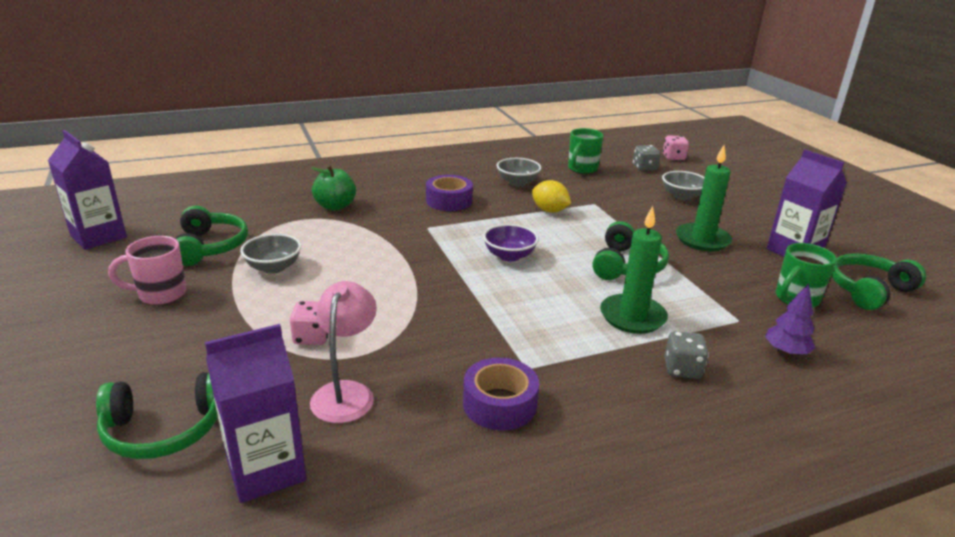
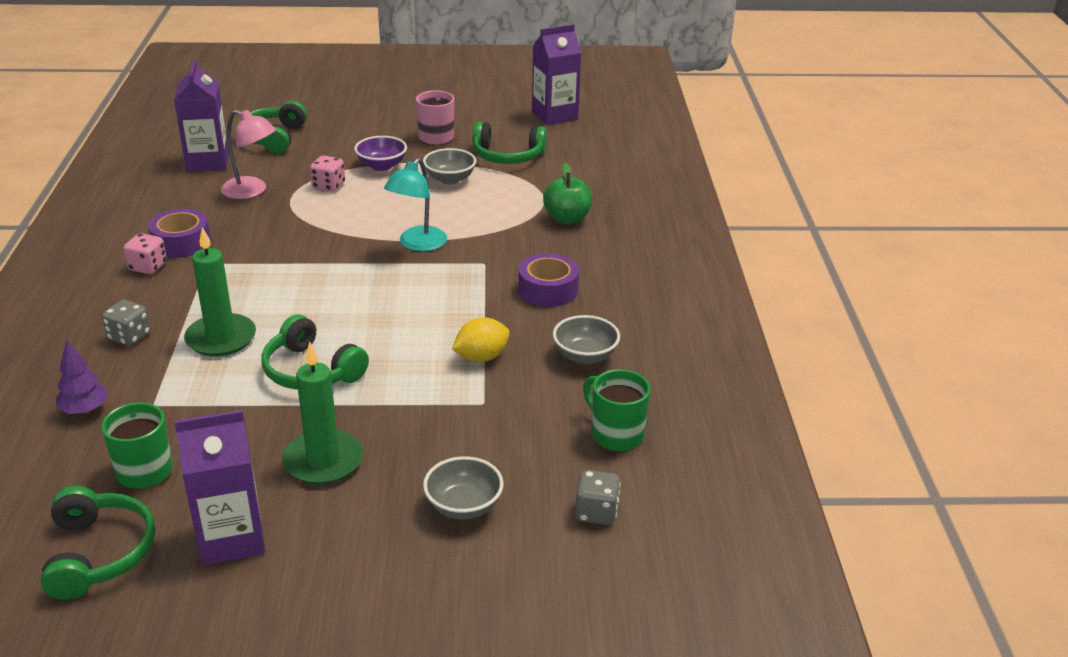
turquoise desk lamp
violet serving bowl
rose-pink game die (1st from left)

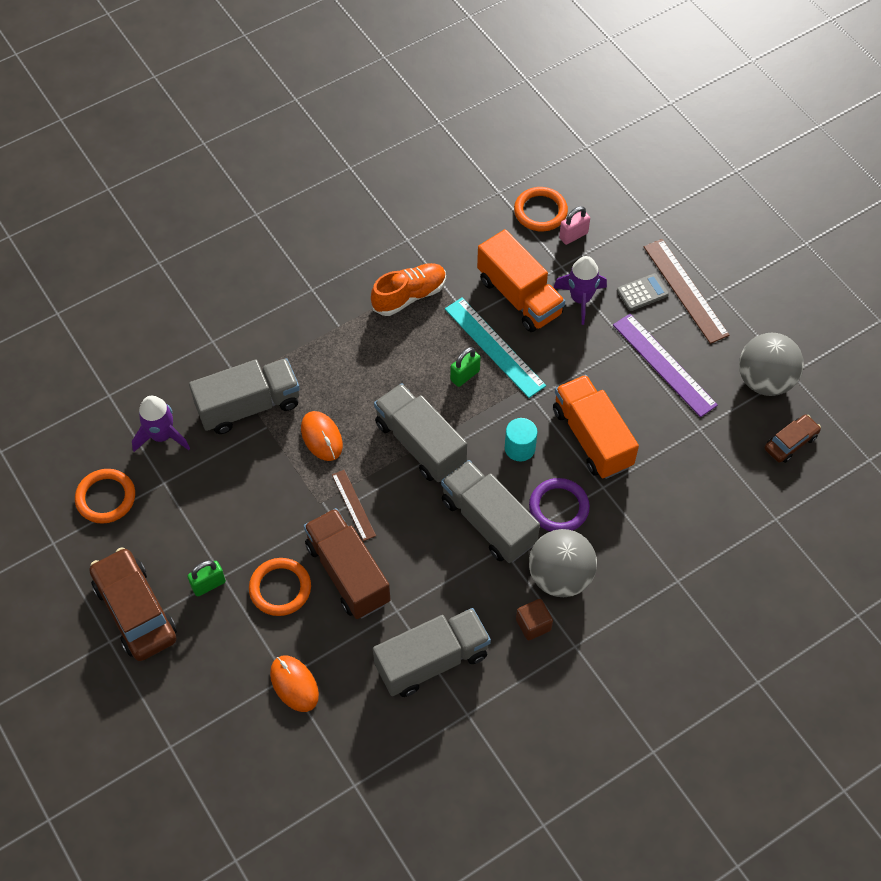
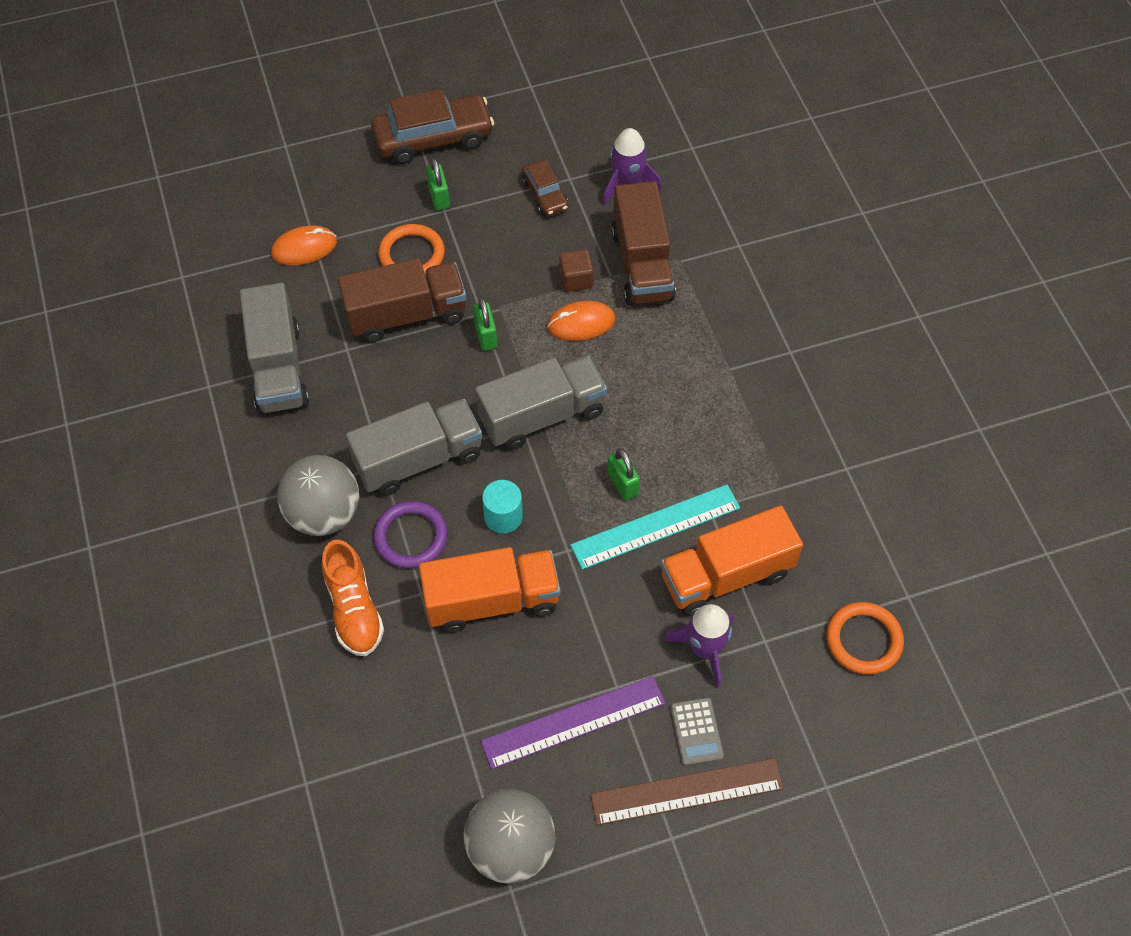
orange torus (1st from left in the first image)
rose-pink padlock
orange lace-up shoe
russet block
russet car (2nd from left)
leaf-green padlock (2nd from left)
russet lorry (2nd from left)

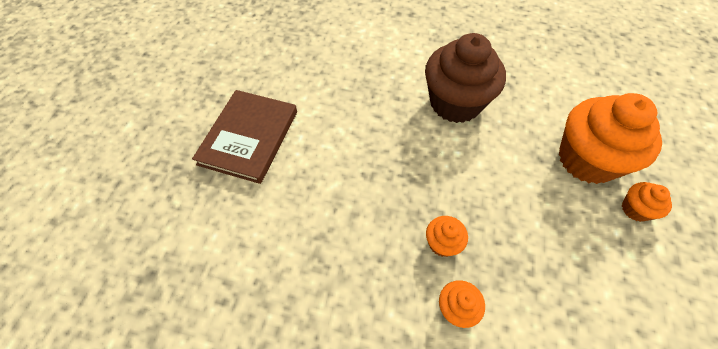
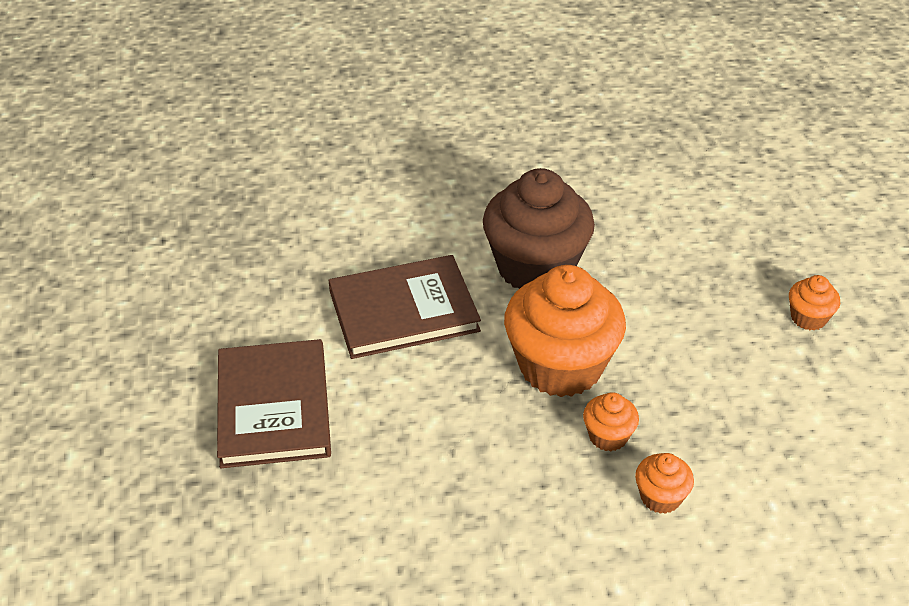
russet hardcover (2nd from left)
orange muffin (1st from left)

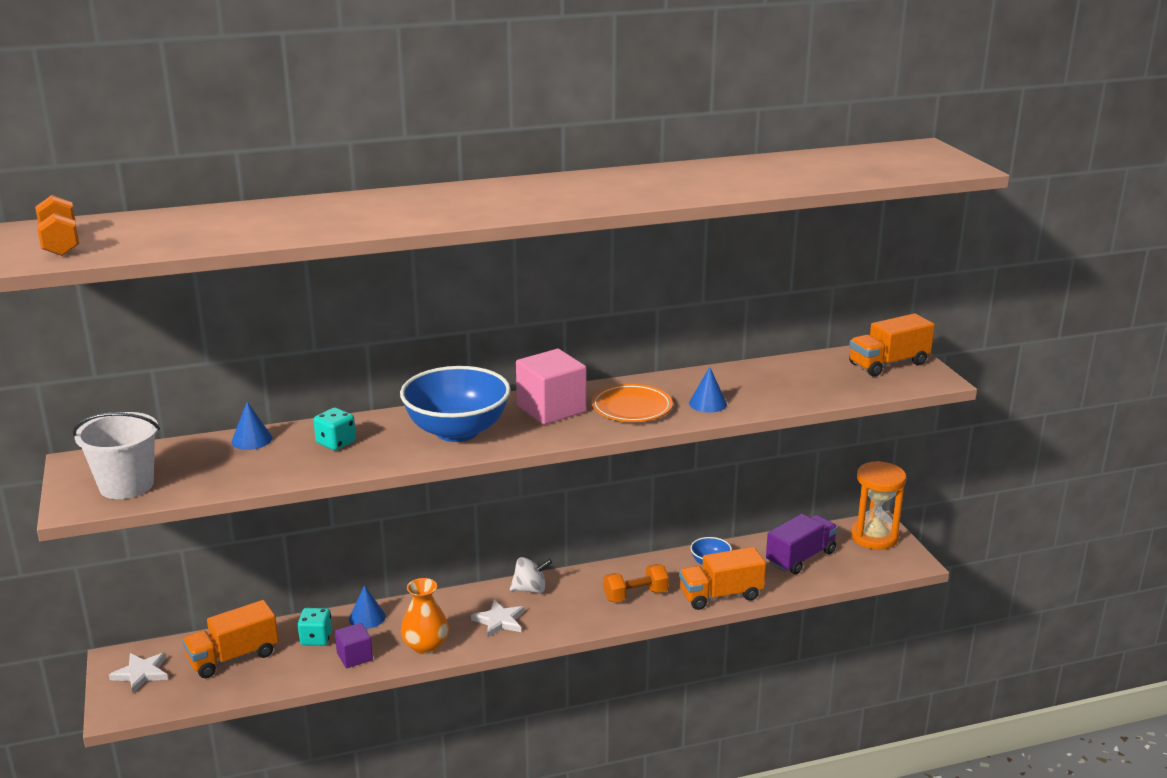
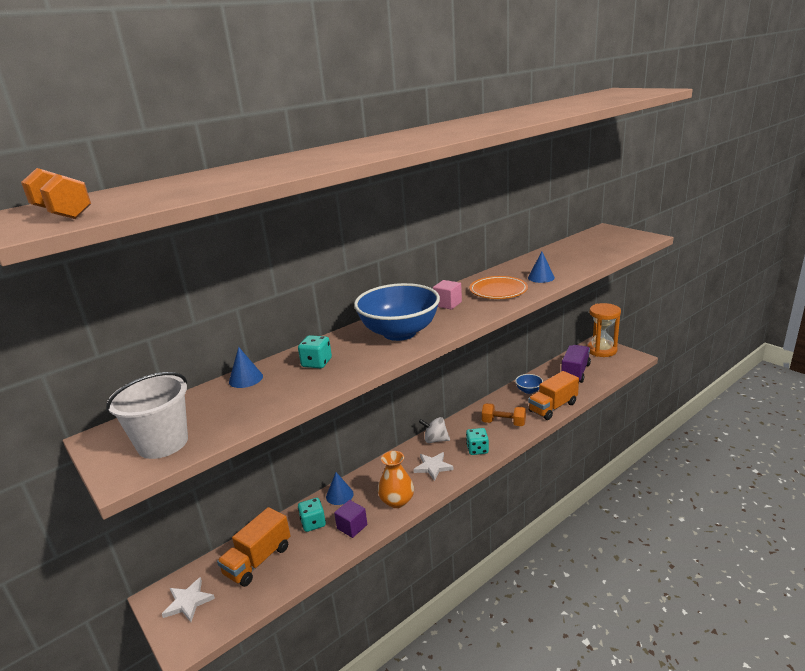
orange lorry (3rd from left in the first image)
turquoise game die (3rd from left)
pure white whirligig
orange free weight (2nd from left)
rose-pink block

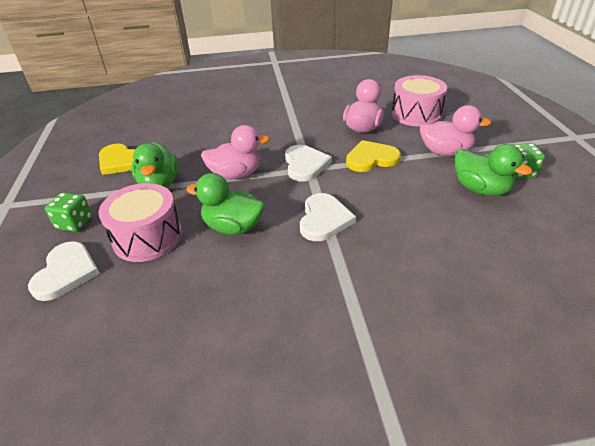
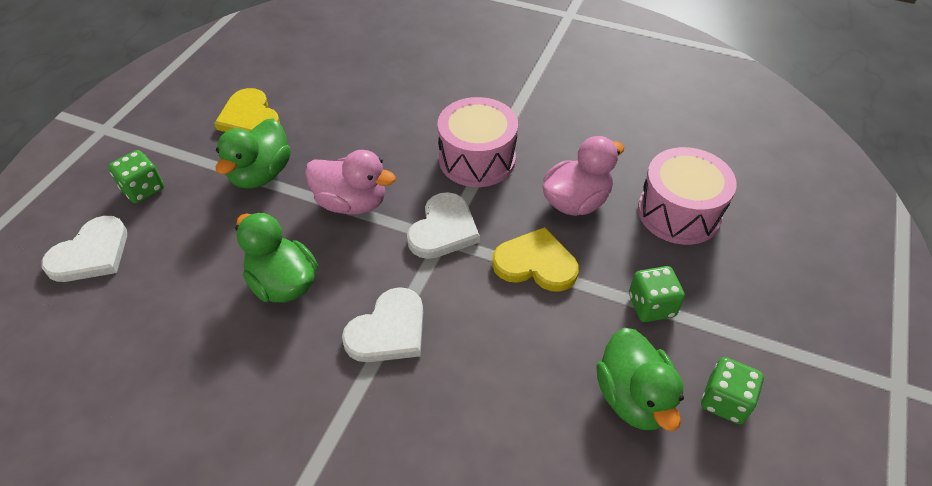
rose-pink drum (1st from left)
leaf-green game die (2nd from left)

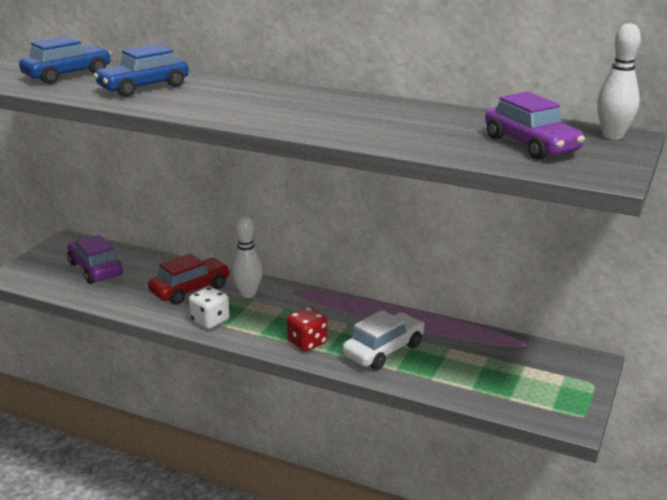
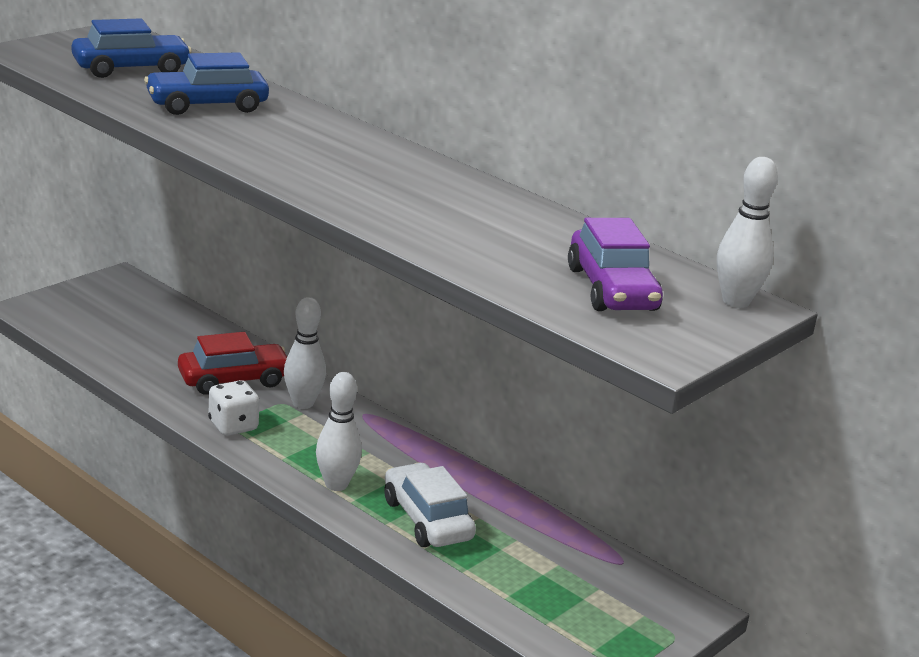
violet car (1st from left in the first image)
pure white bowling pin (2nd from left)
pure white car

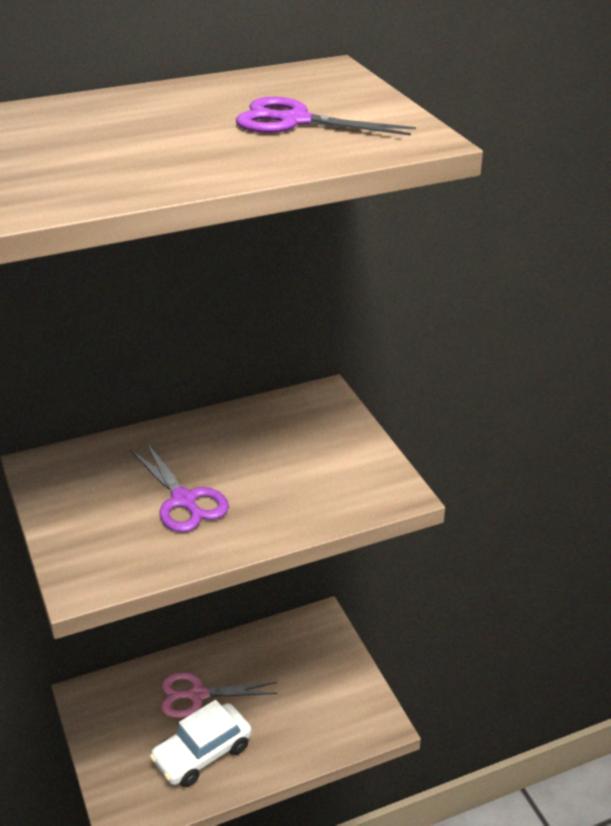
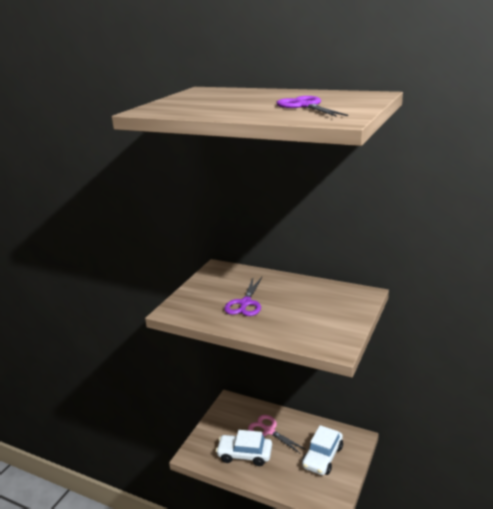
pure white car (2nd from left)

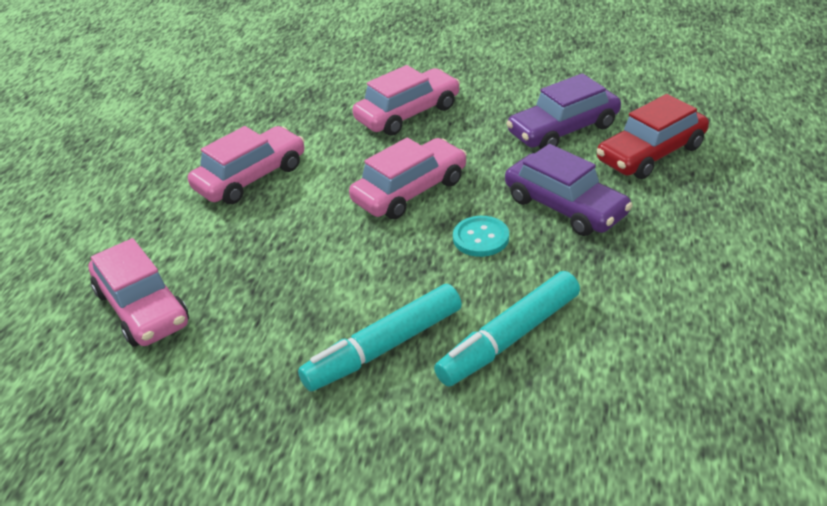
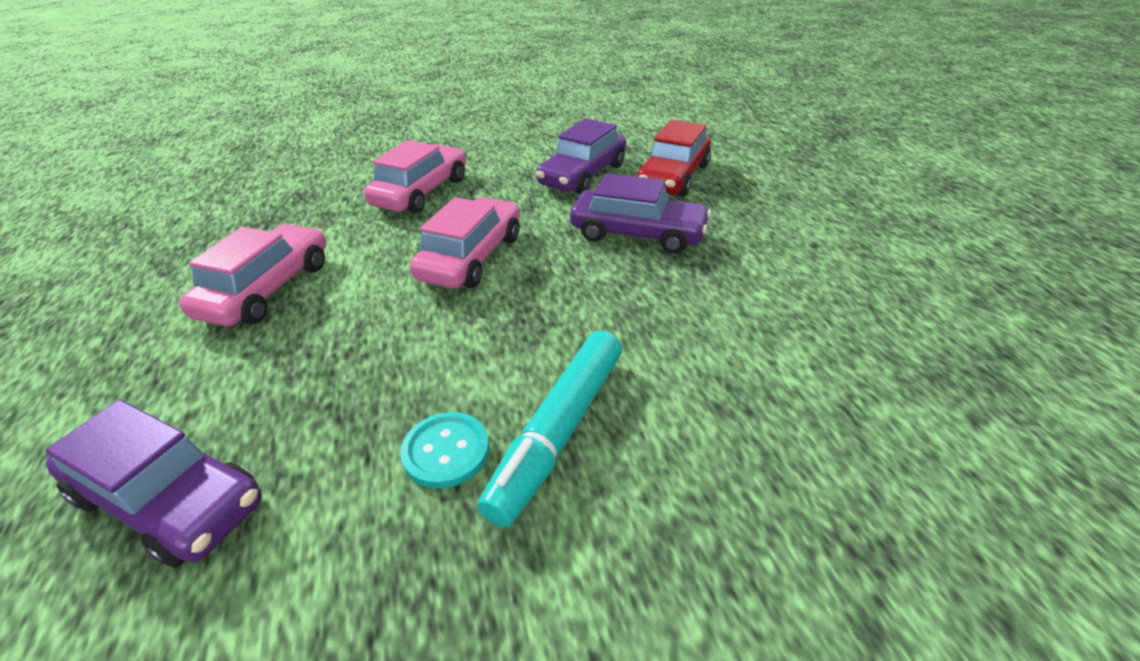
turquoise marker (2nd from left in the first image)
turquoise button
violet car (1st from left)

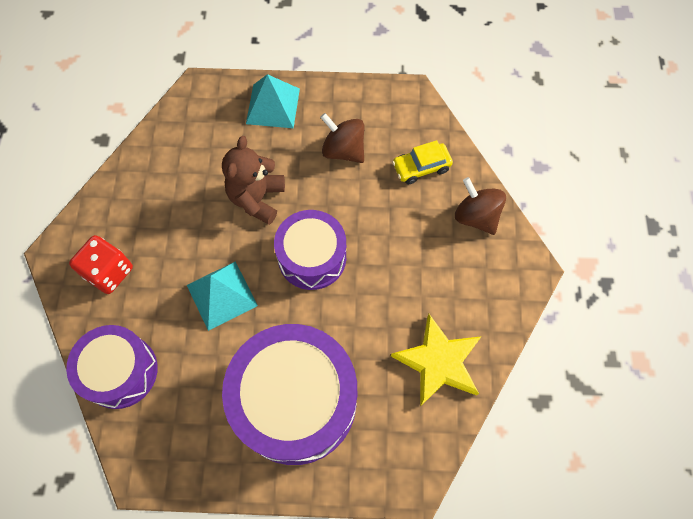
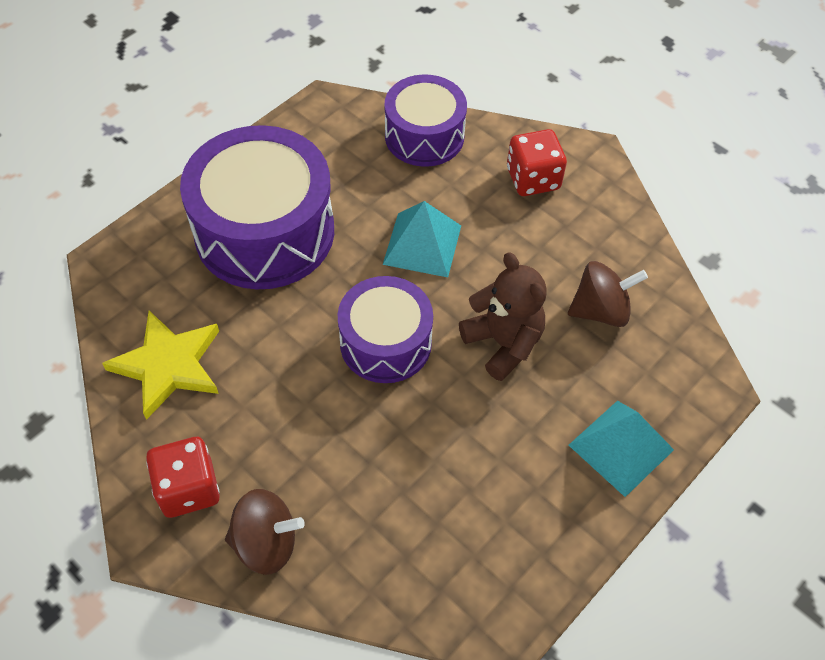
golden car
scarlet game die (1st from left)
russet whirligig (2nd from left)

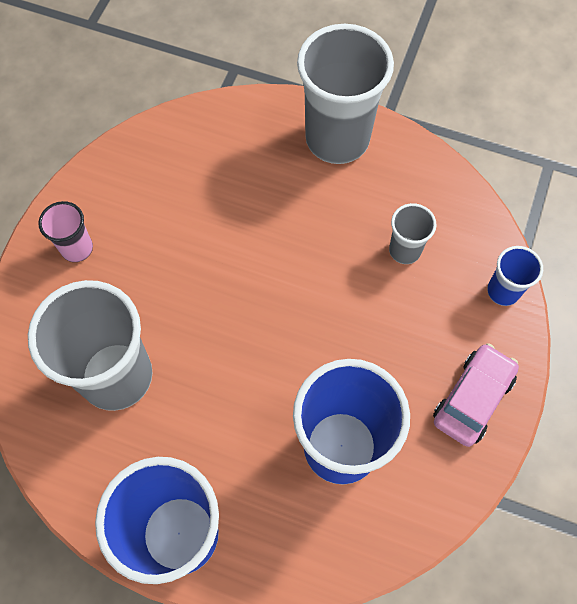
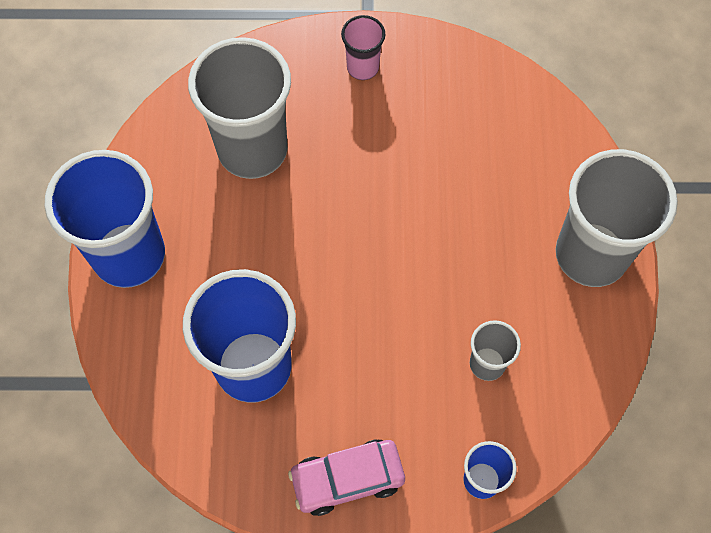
rose-pink car

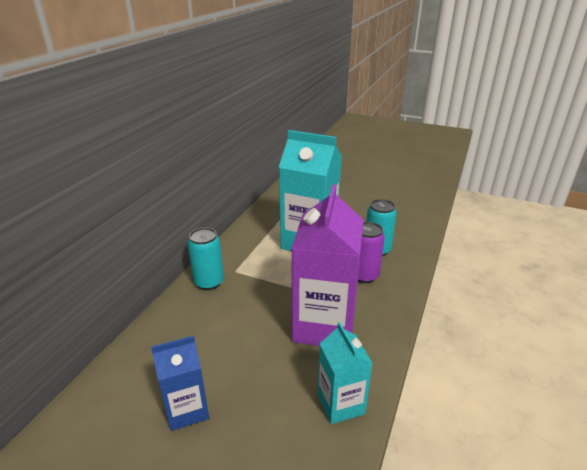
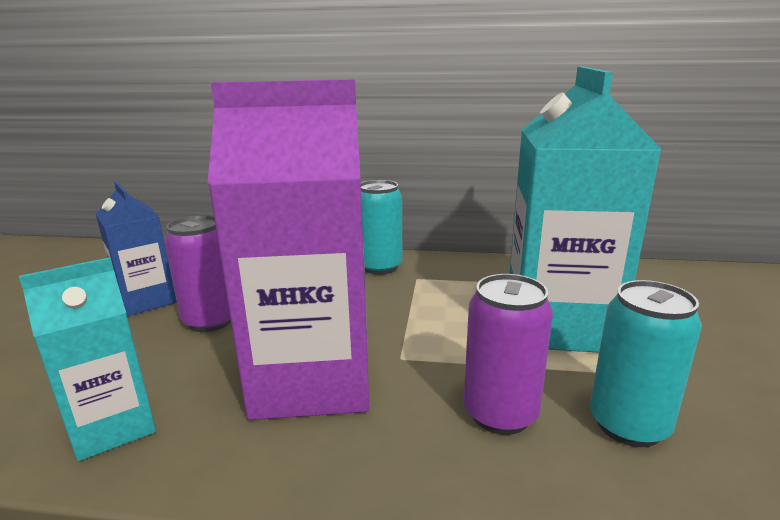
violet can (1st from left)

